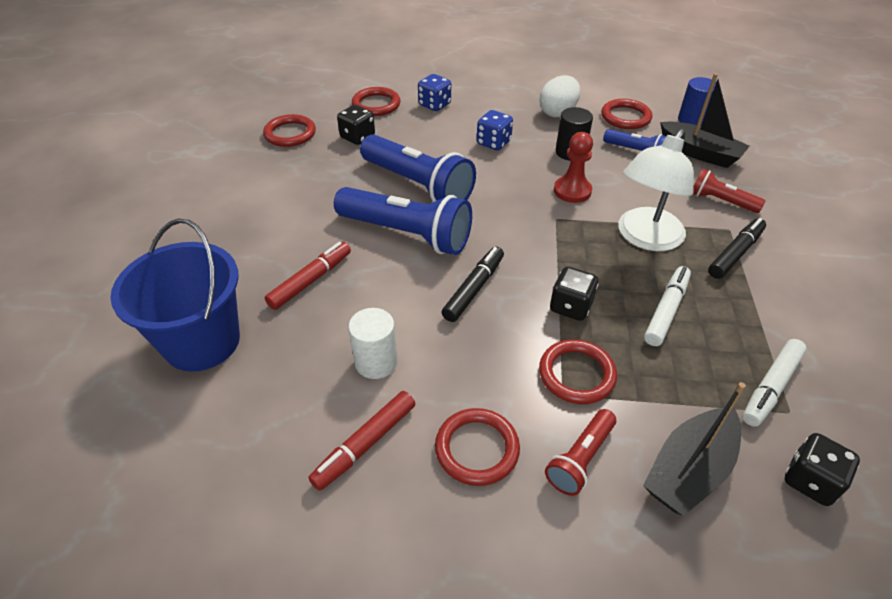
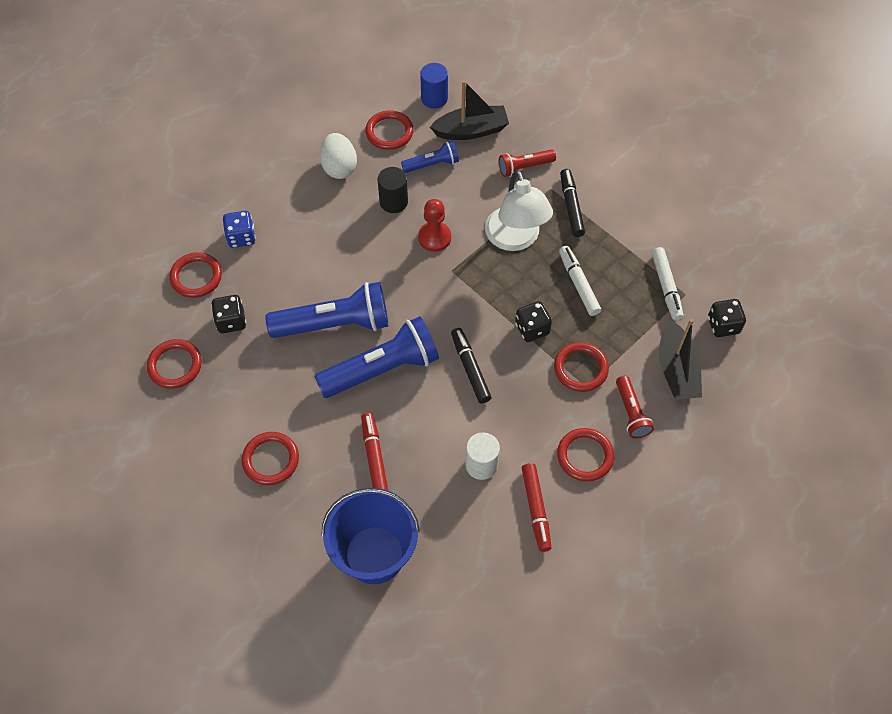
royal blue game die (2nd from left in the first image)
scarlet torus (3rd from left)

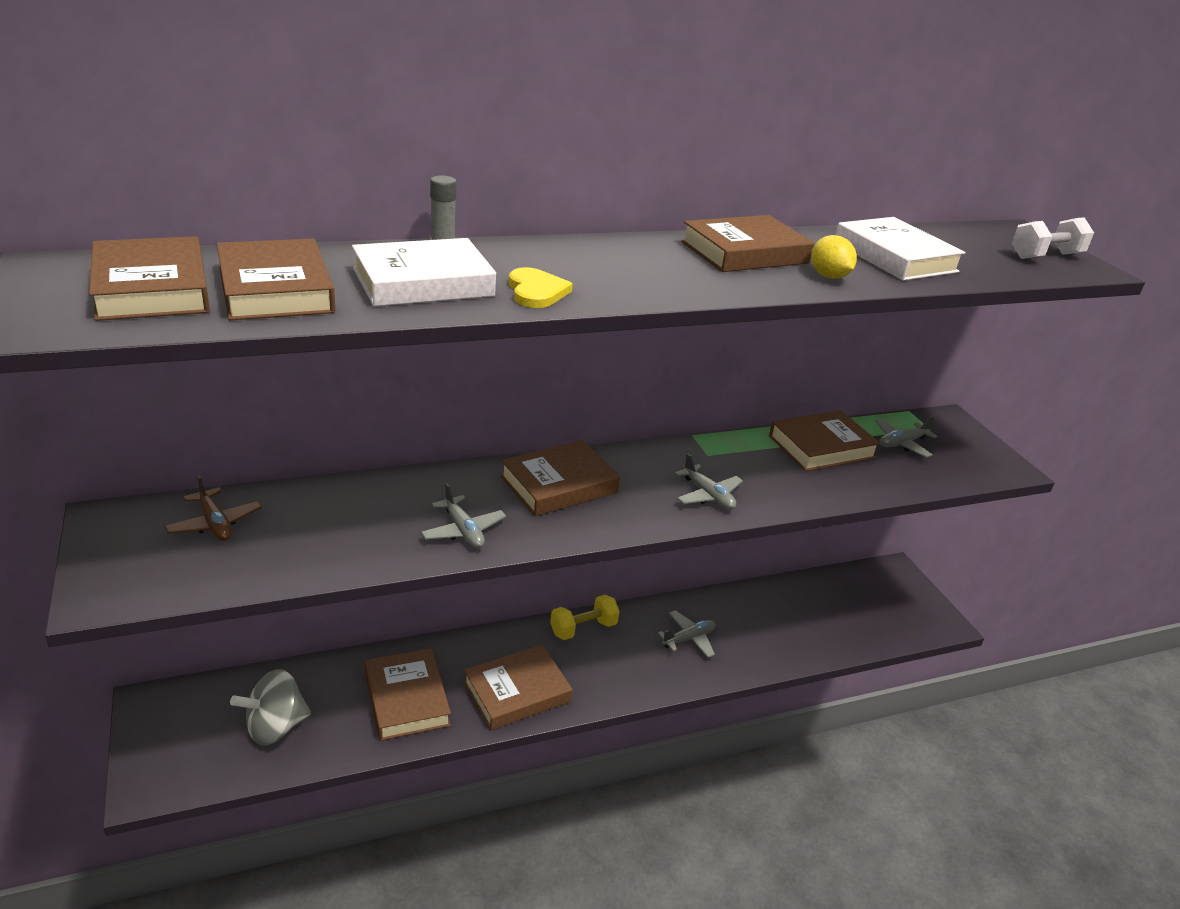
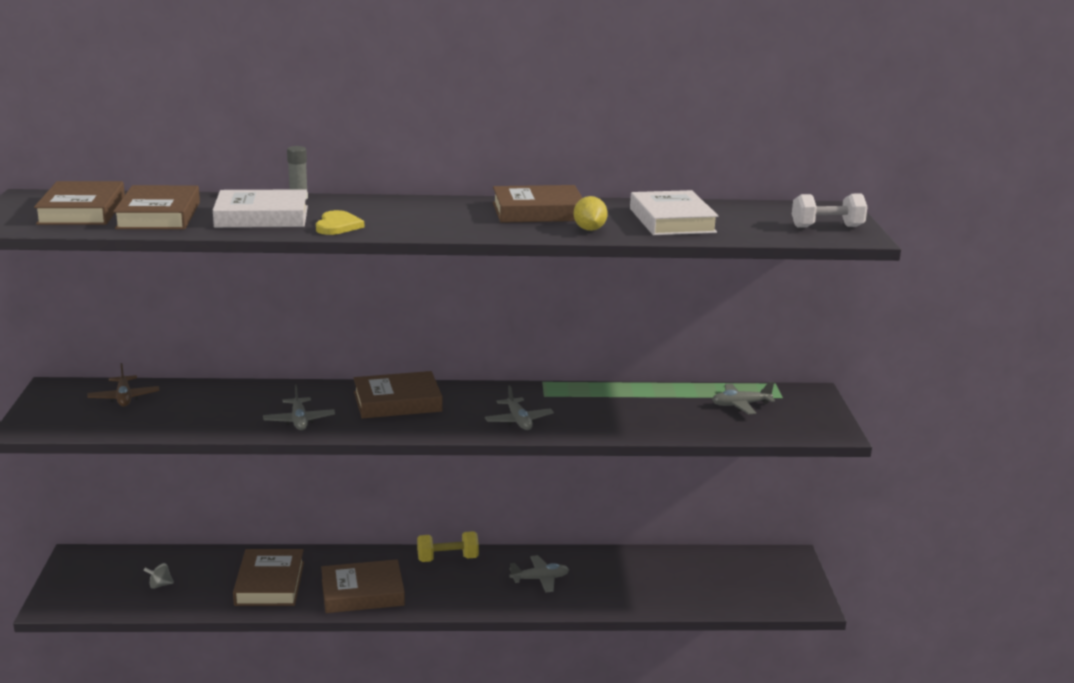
russet hardcover (7th from left in the first image)
grey whirligig

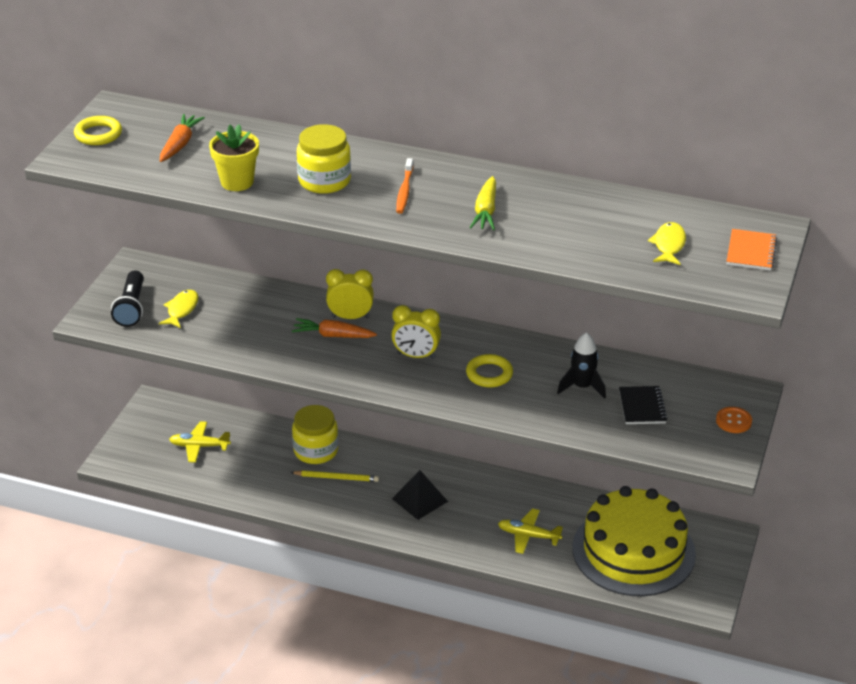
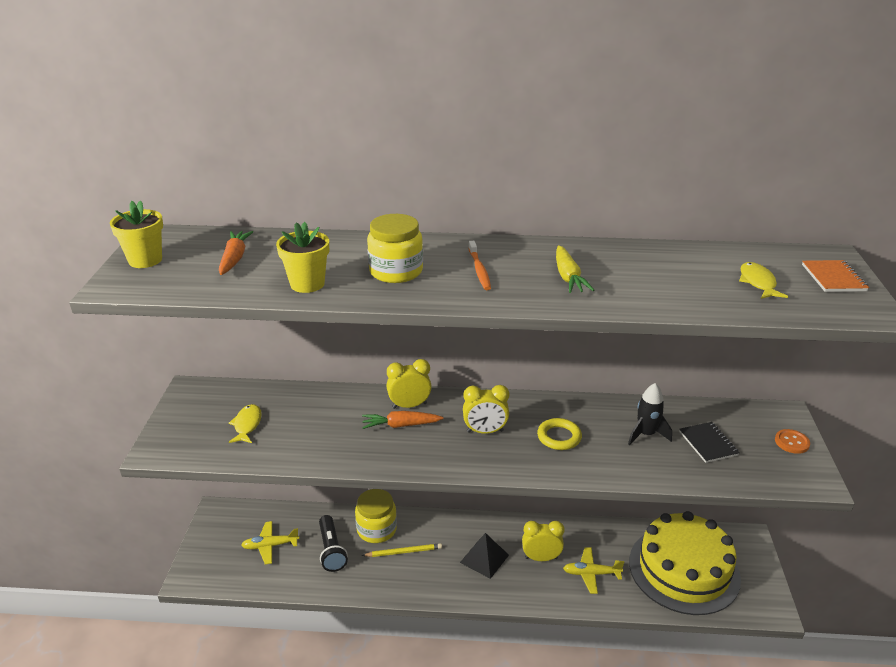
golden clock (3rd from left)
jet-black torch
golden potted plant (1st from left)

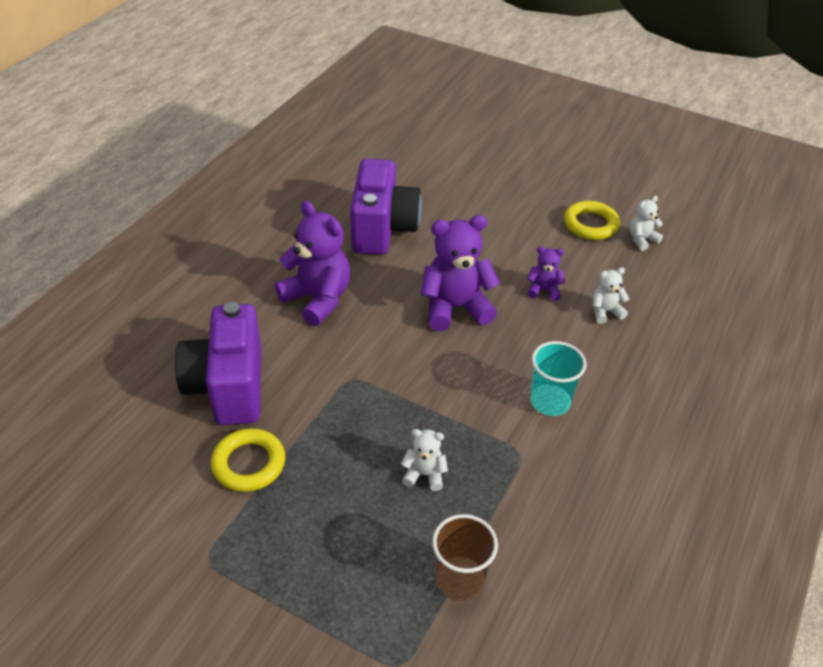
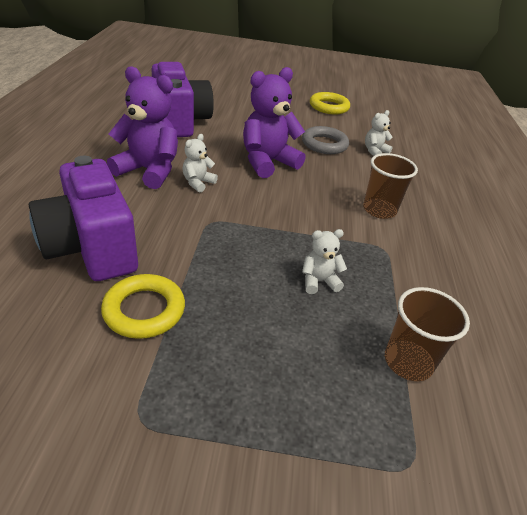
pure white teddy bear (1st from left)
grey torus
russet tumbler (1st from left)

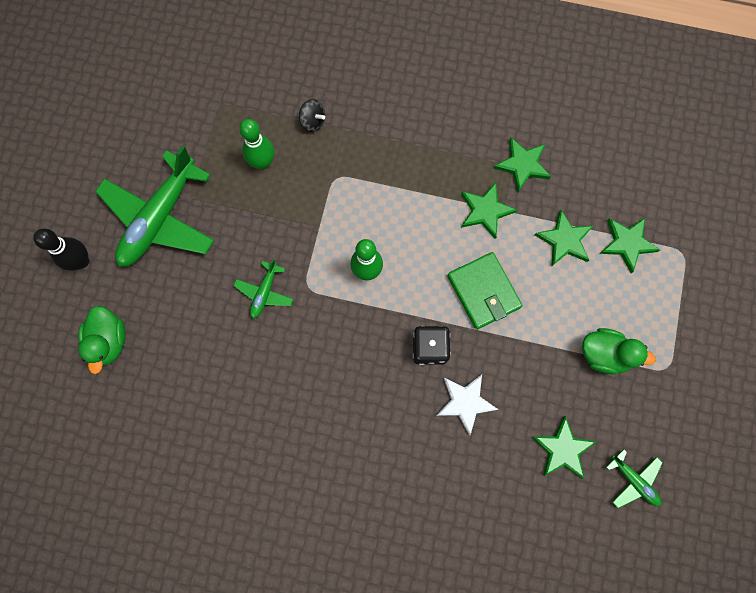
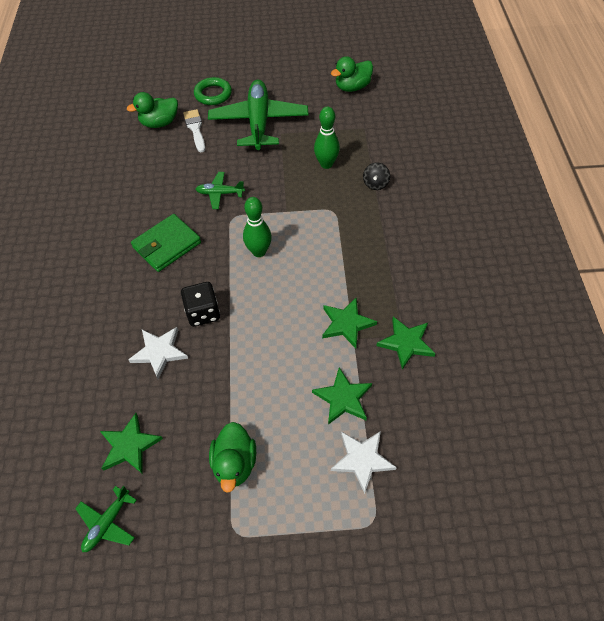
pure white paint brush
leaf-green toy duck (3rd from left)
leaf-green wallet
leaf-green torus
pure white five-pointed star (2nd from left)
leaf-green toy plane (3rd from left)

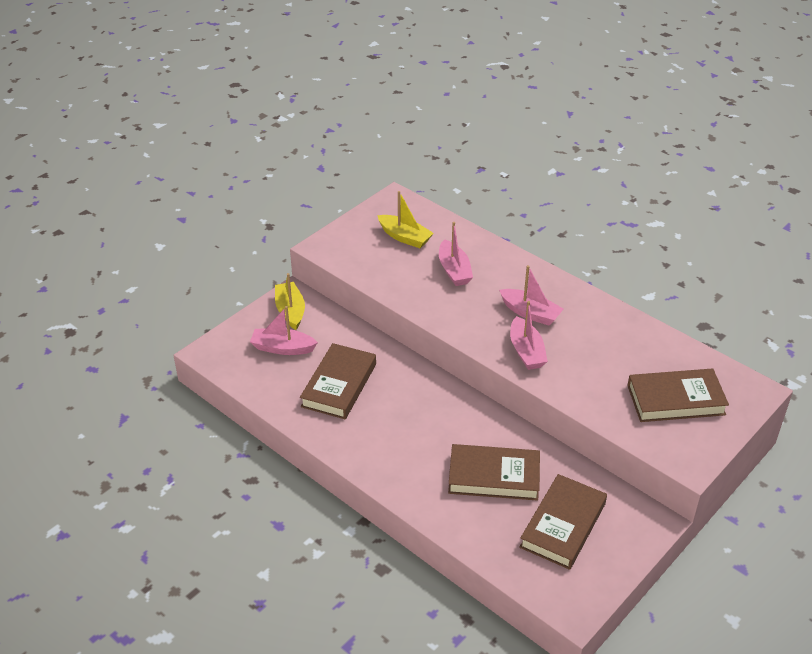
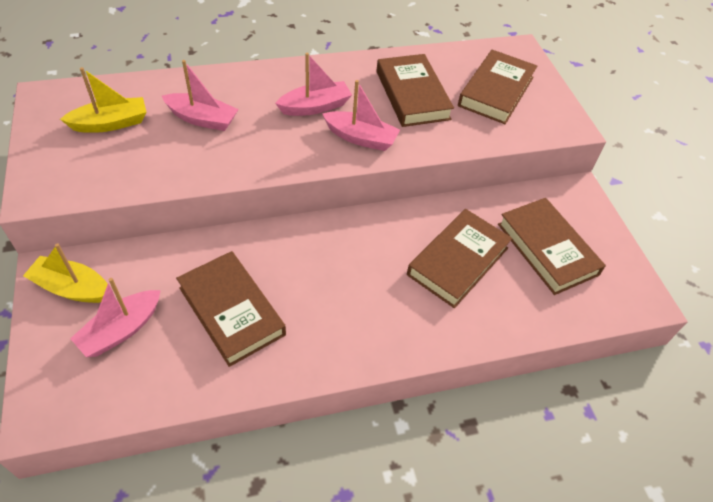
russet hardcover (2nd from left)

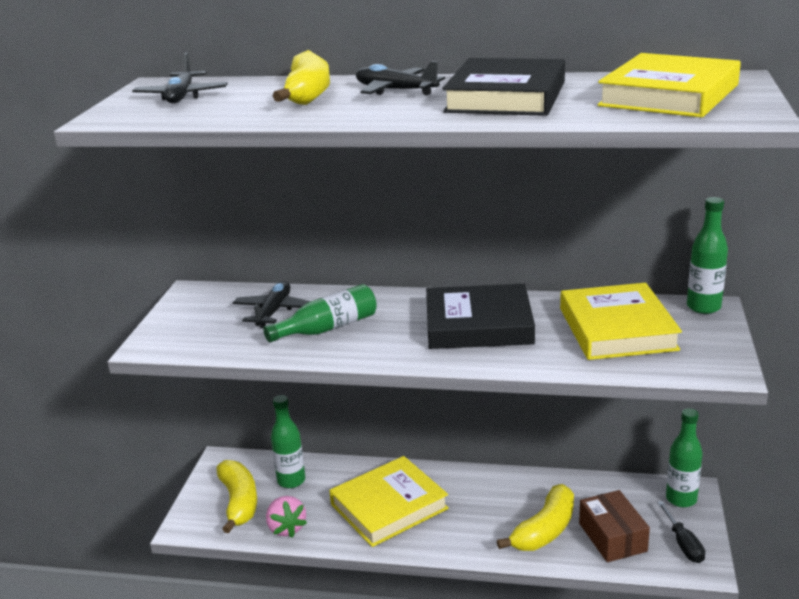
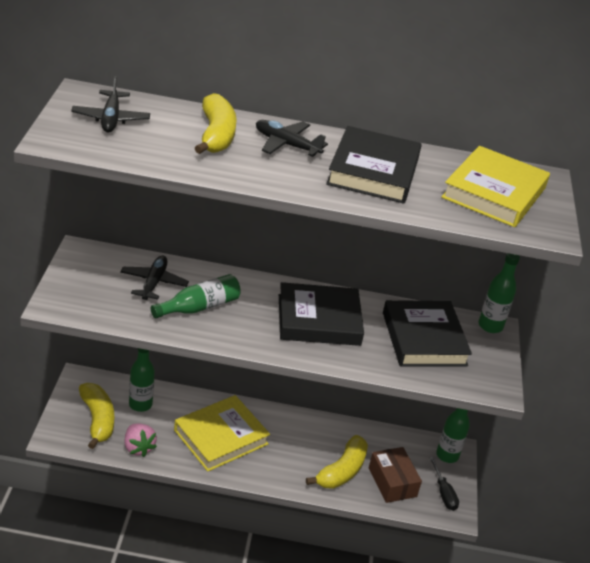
jet-black hardcover (3rd from left)

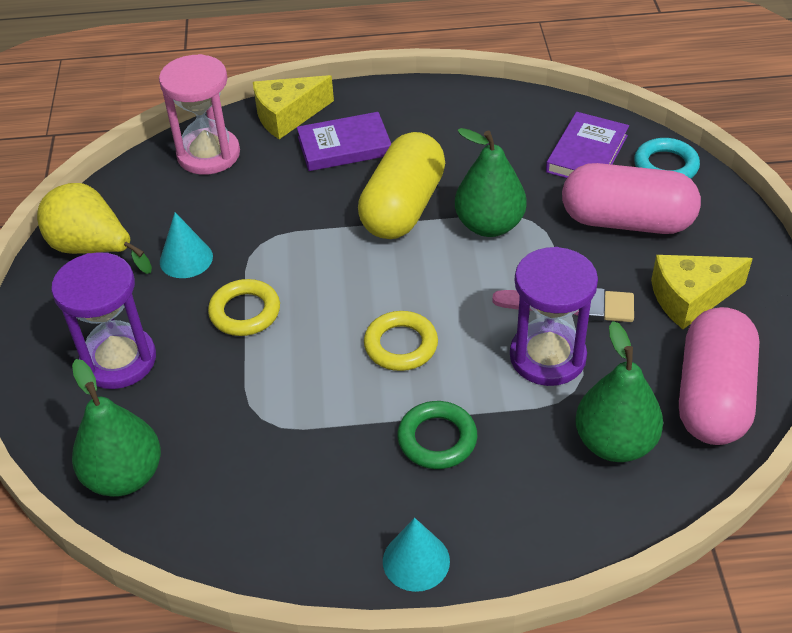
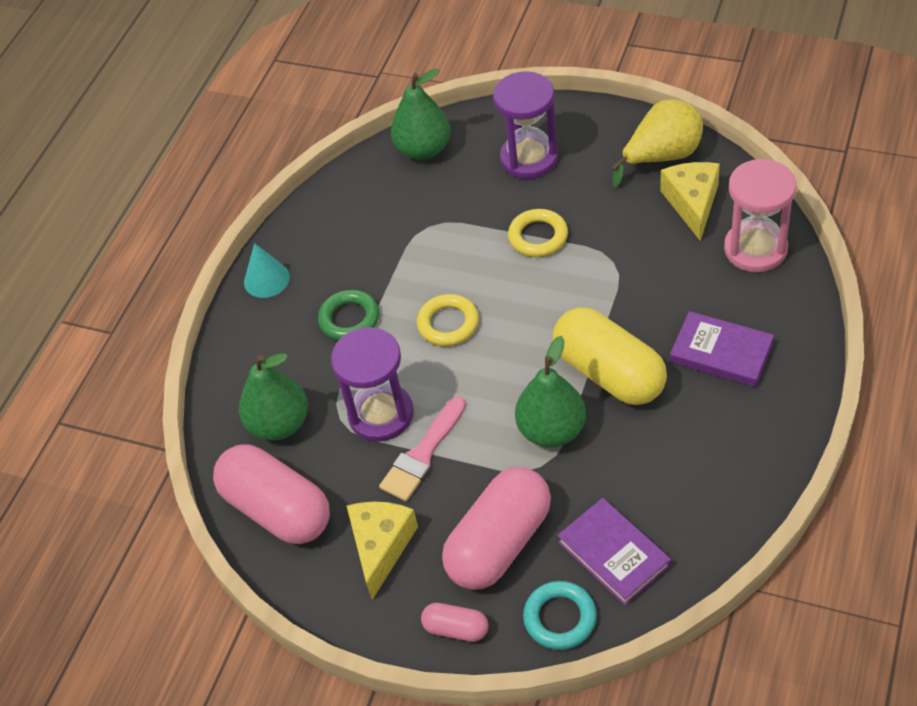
turquoise cone (1st from left in the first image)
rose-pink pill shape (2nd from left)
golden cheese (2nd from left)
violet hardcover (2nd from left)

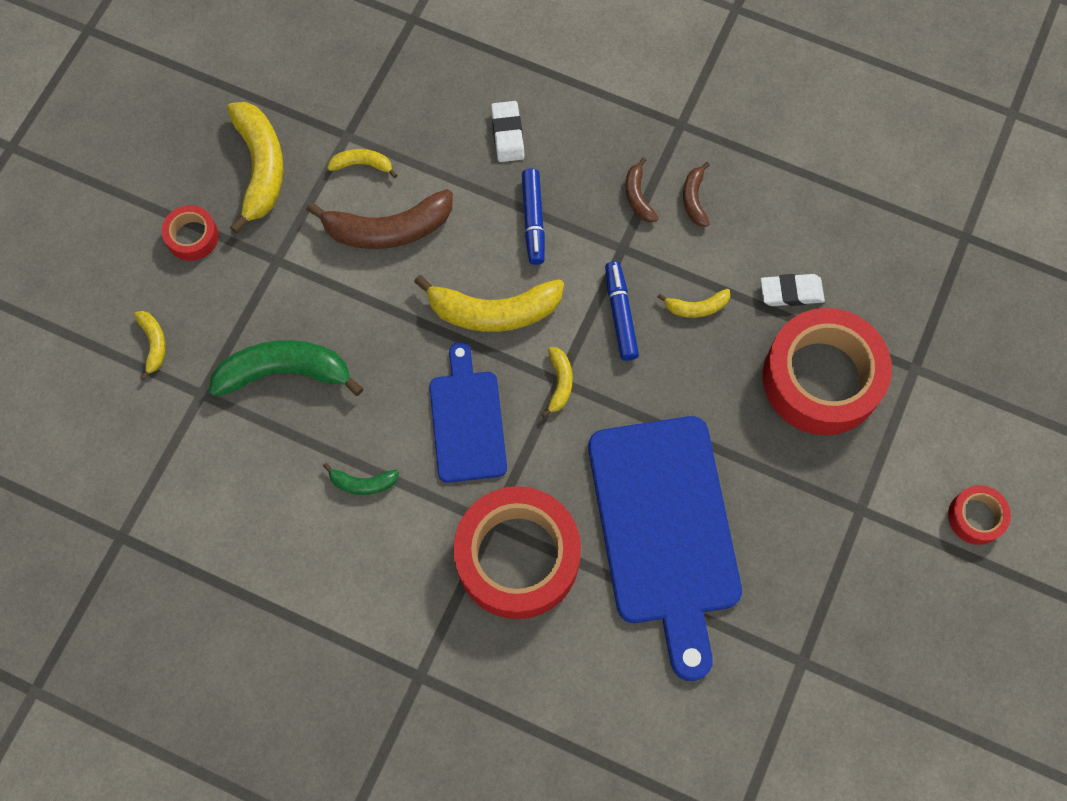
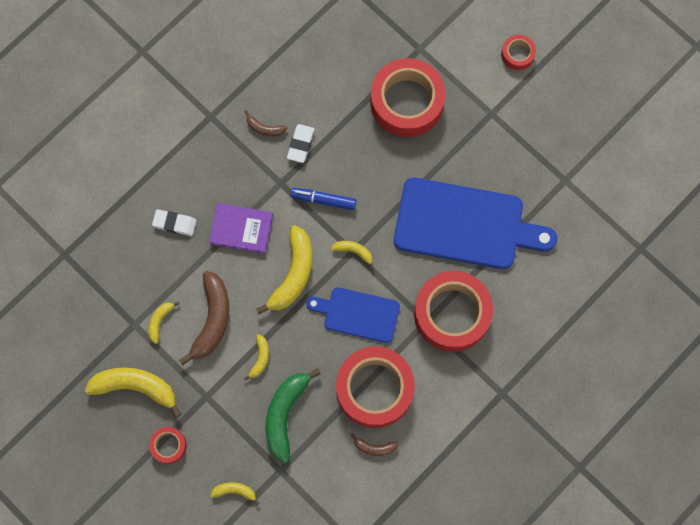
russet banana (3rd from left)
golden banana (4th from left)
pure white eraser (2nd from left)
scarlet roll of tape (2nd from left)
violet hardcover

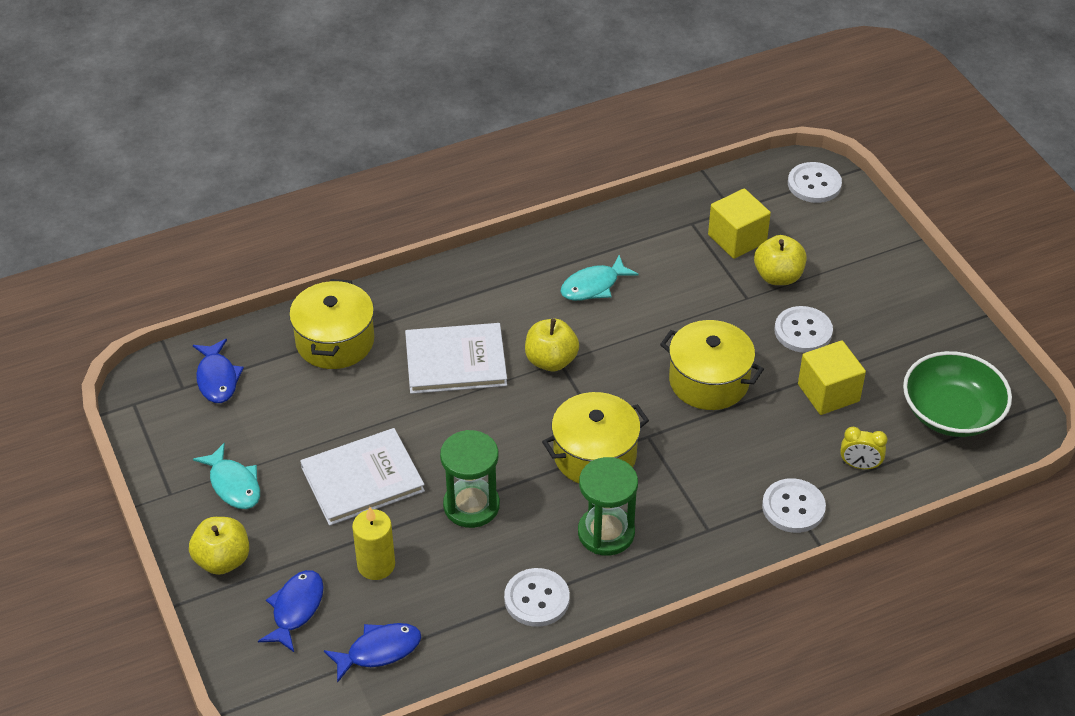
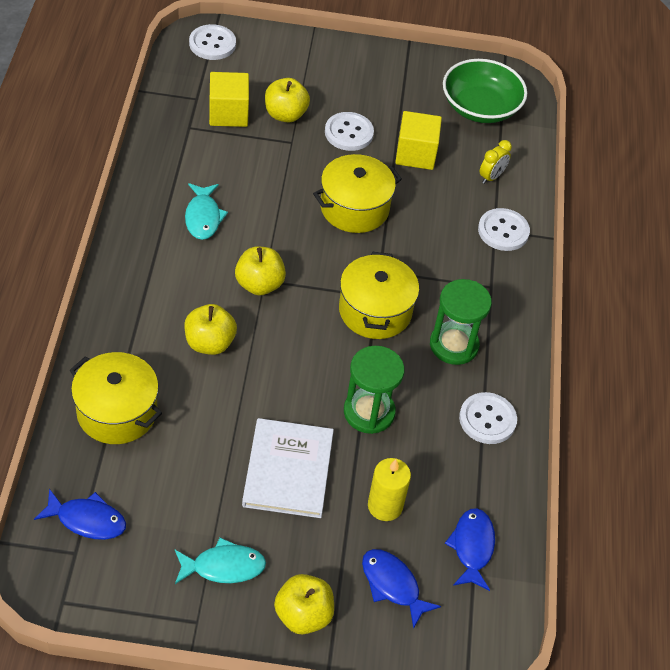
golden apple (1st from left)

